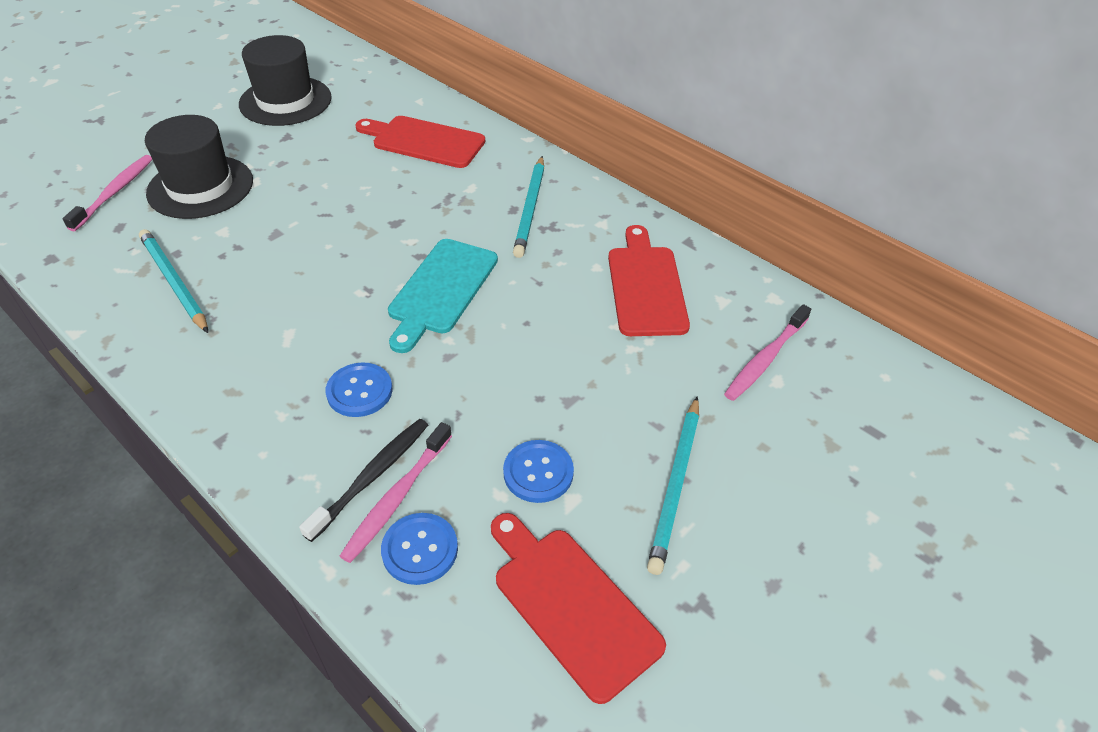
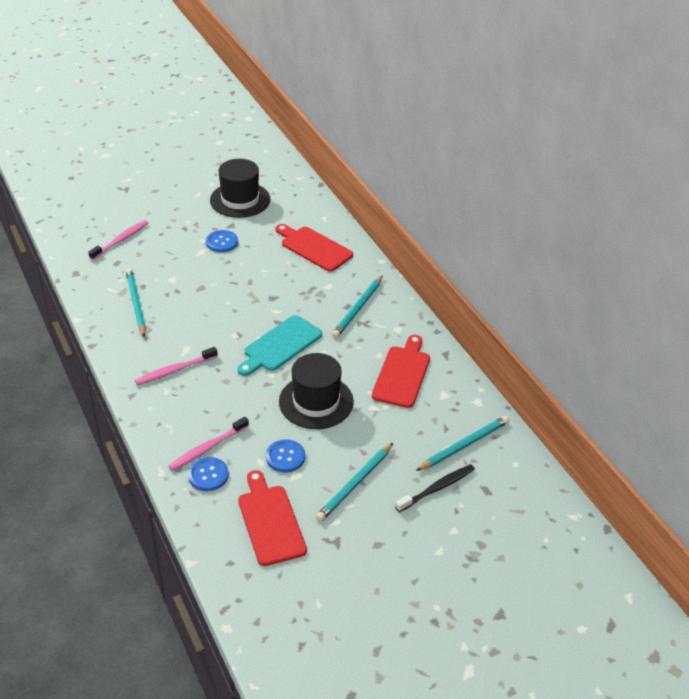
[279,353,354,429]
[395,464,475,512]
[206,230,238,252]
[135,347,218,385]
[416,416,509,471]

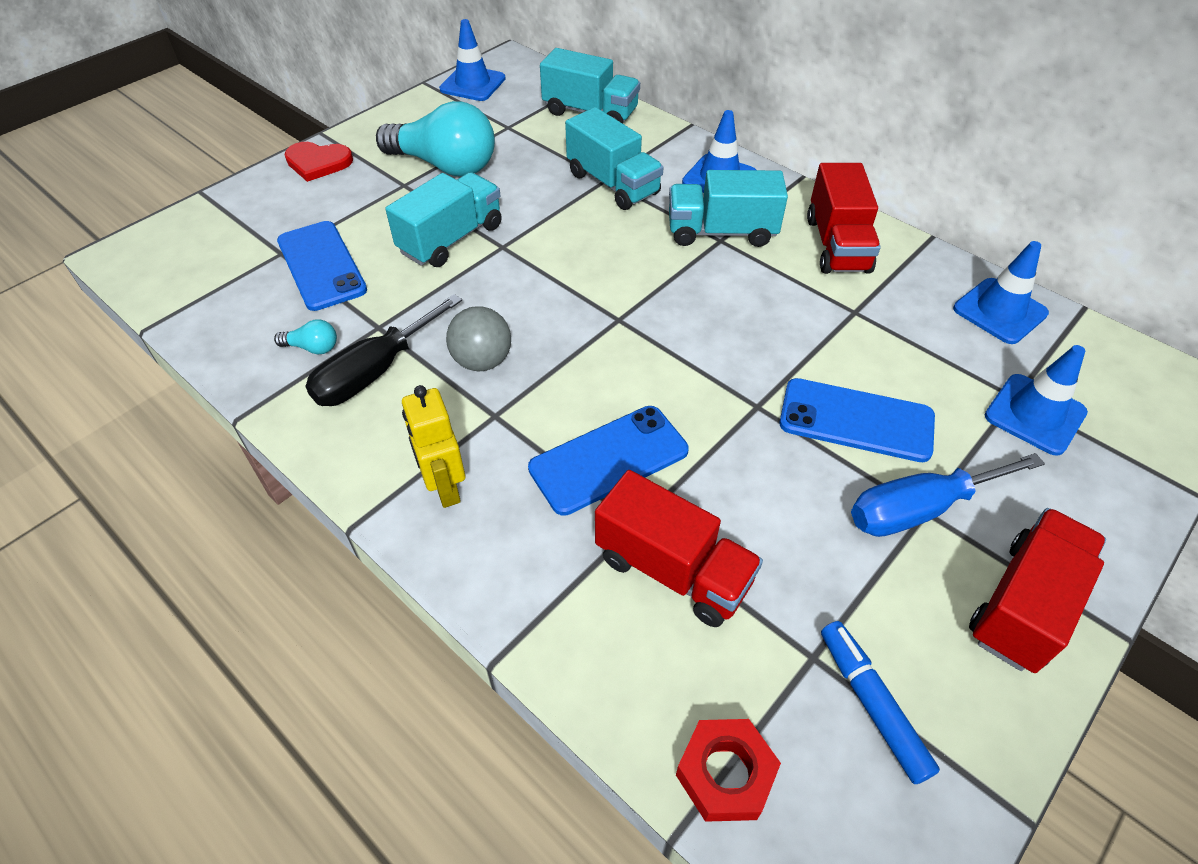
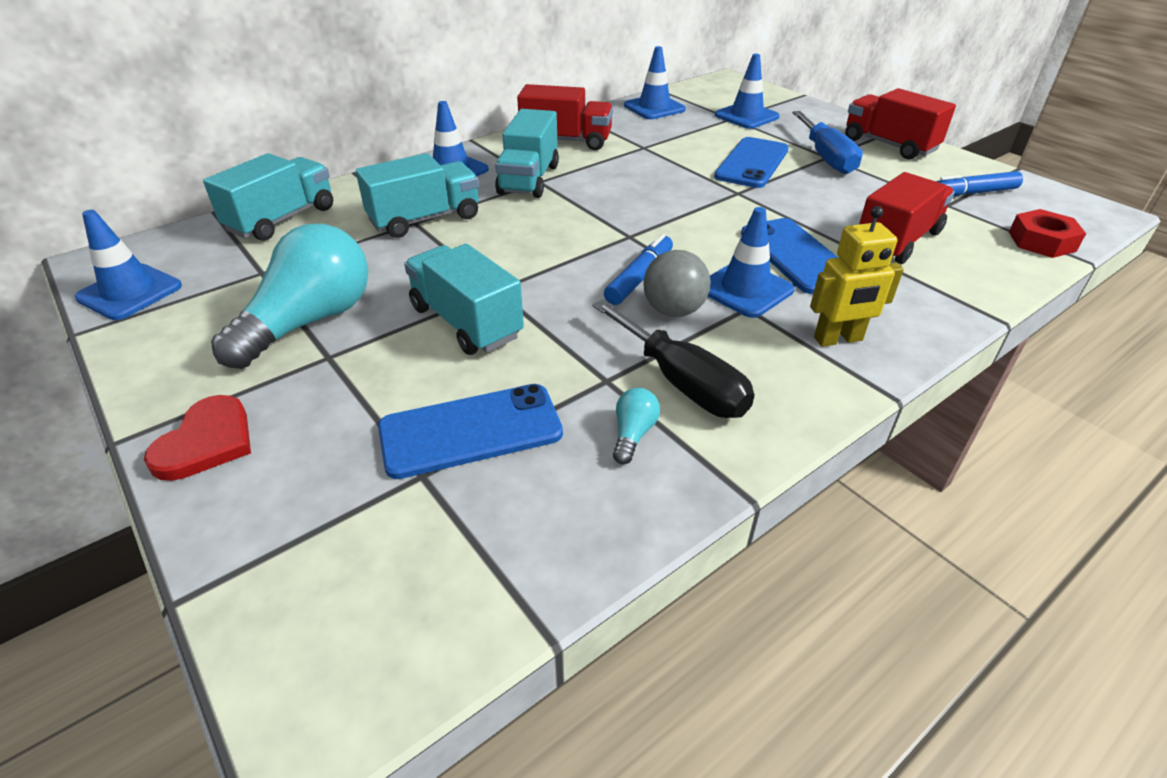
[604,234,673,305]
[708,207,795,318]

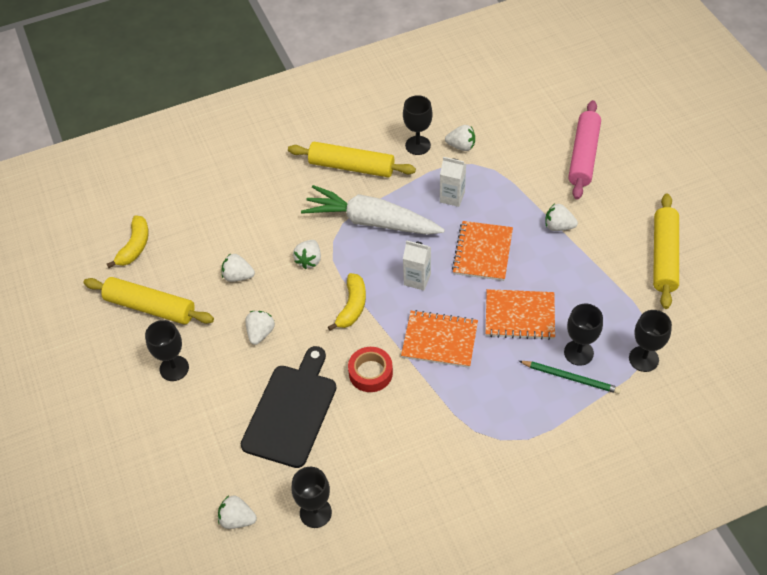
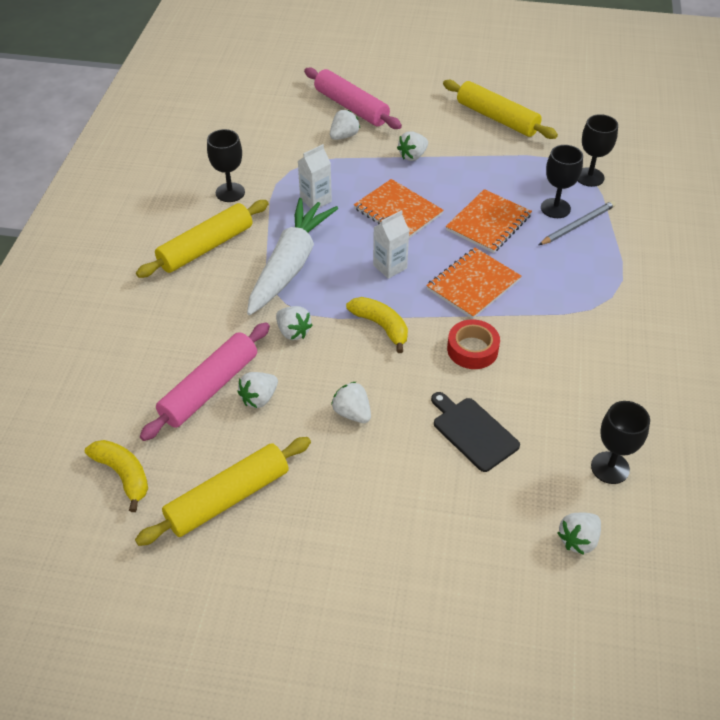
[145,320,189,381] (first image)
[431,392,520,472]
[247,198,338,315]
[330,110,360,140]
[539,201,616,245]
[140,323,270,441]

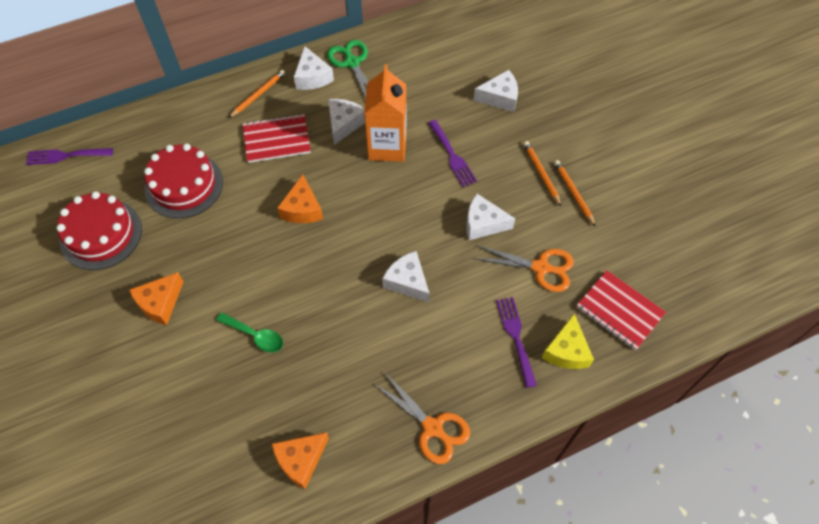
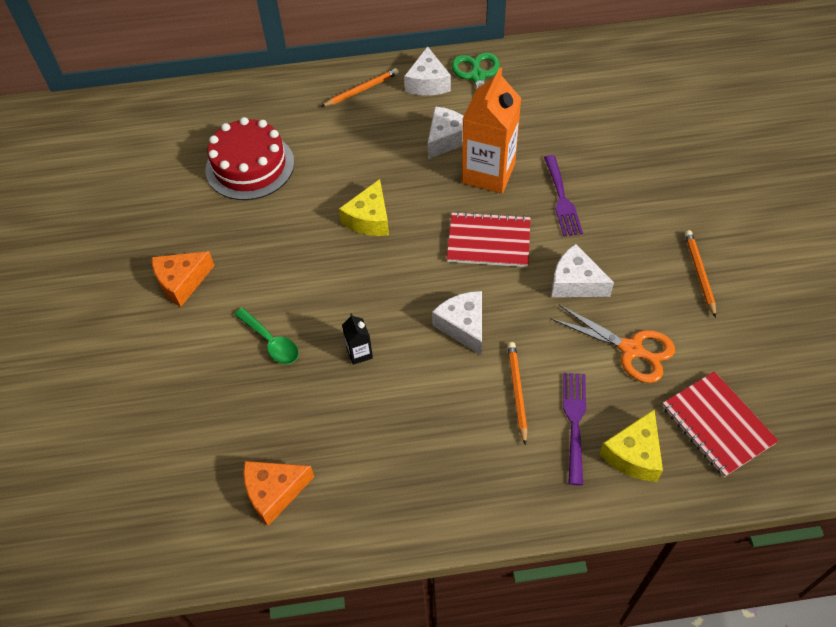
[26,148,113,165] (first image)
[56,191,142,270] (first image)
[447,211,531,267]
[339,179,389,236]
[374,373,470,464] (first image)
[473,70,518,112] (first image)
[508,342,527,445]
[342,313,373,365]

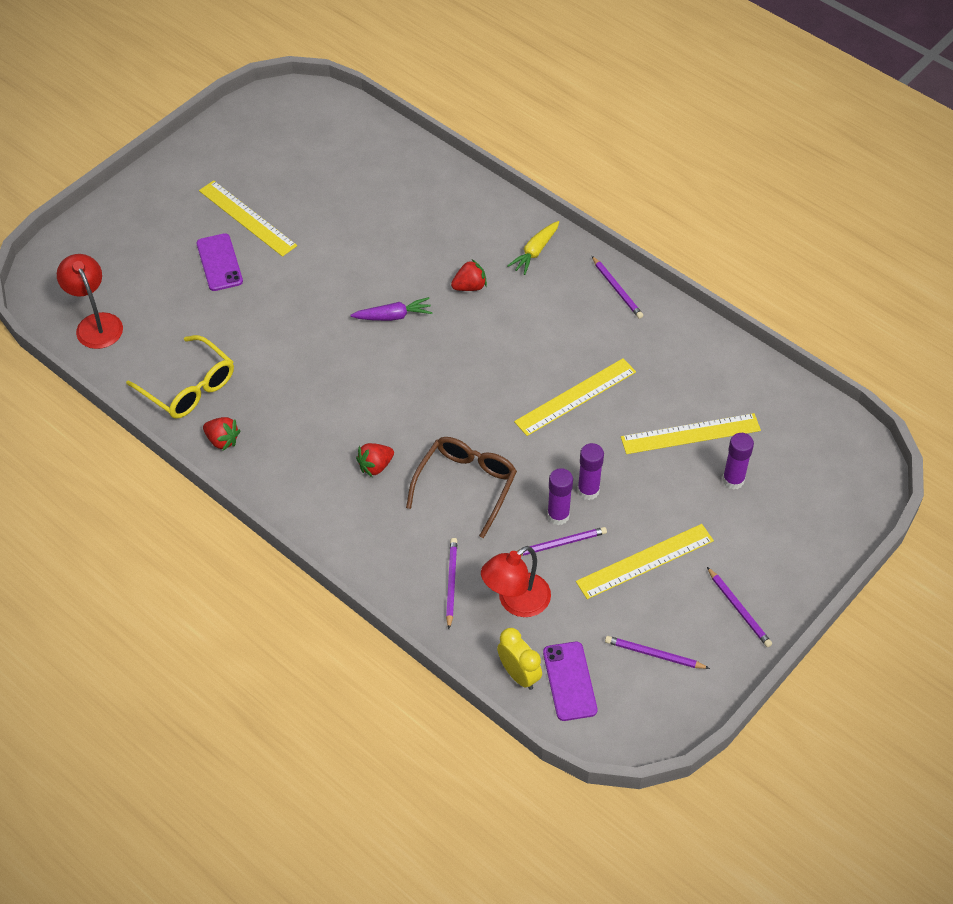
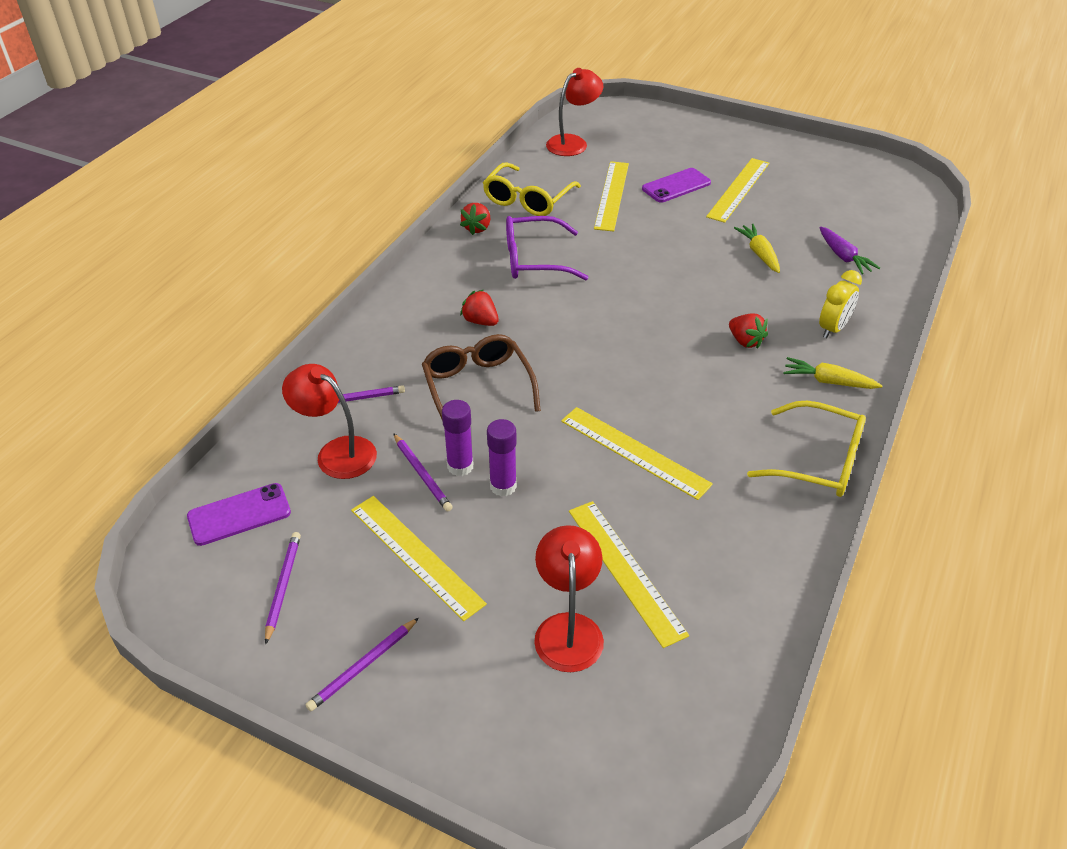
[819,227,880,275]
[422,334,541,419]
[819,270,862,338]
[747,401,866,497]
[534,525,604,672]
[506,216,589,280]
[594,161,629,232]
[734,224,780,273]

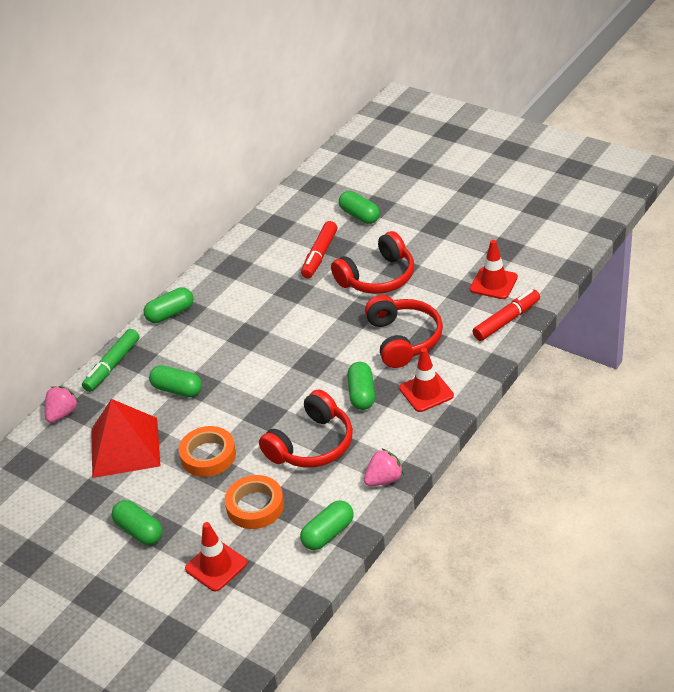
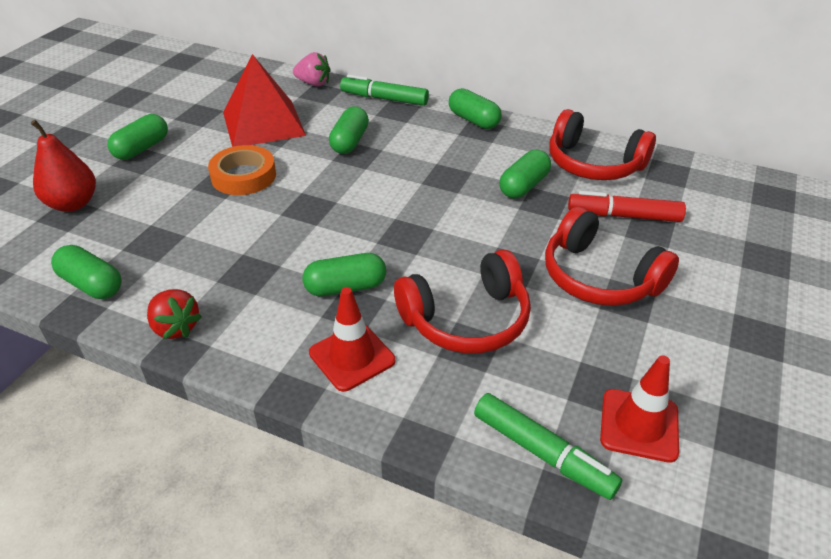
[30,120,96,212]
[225,475,284,529] (first image)
[549,109,656,180]
[499,150,551,198]
[147,289,202,339]
[474,393,622,500]

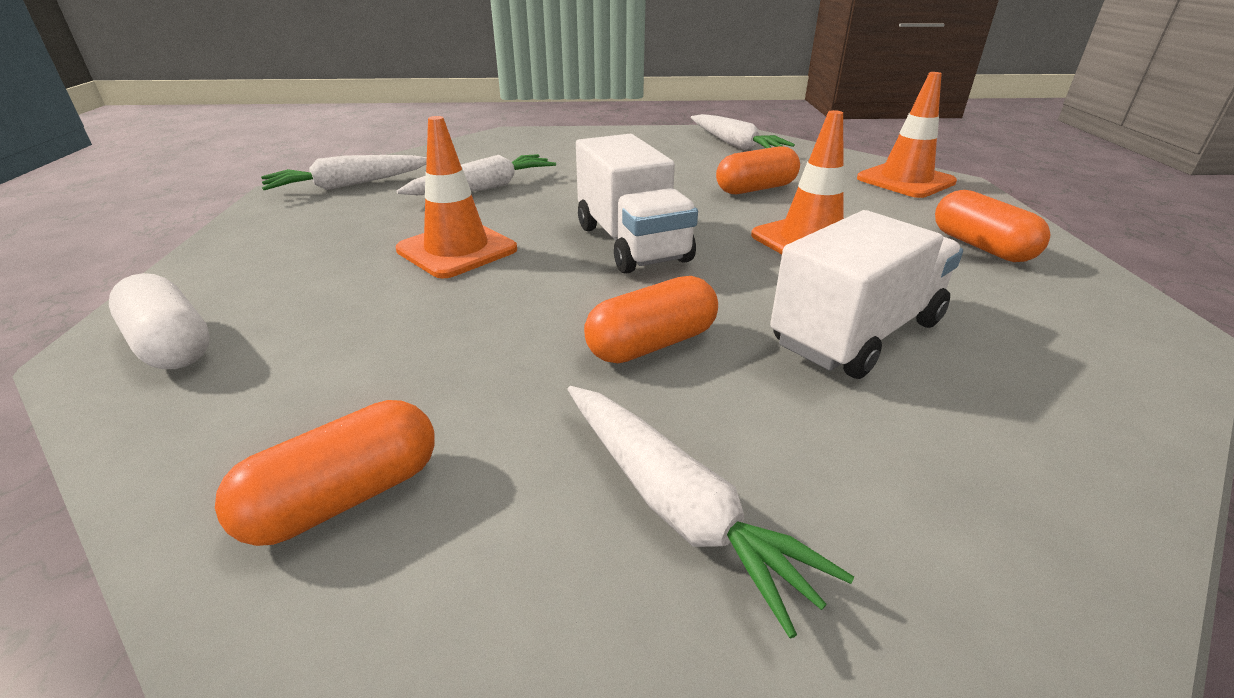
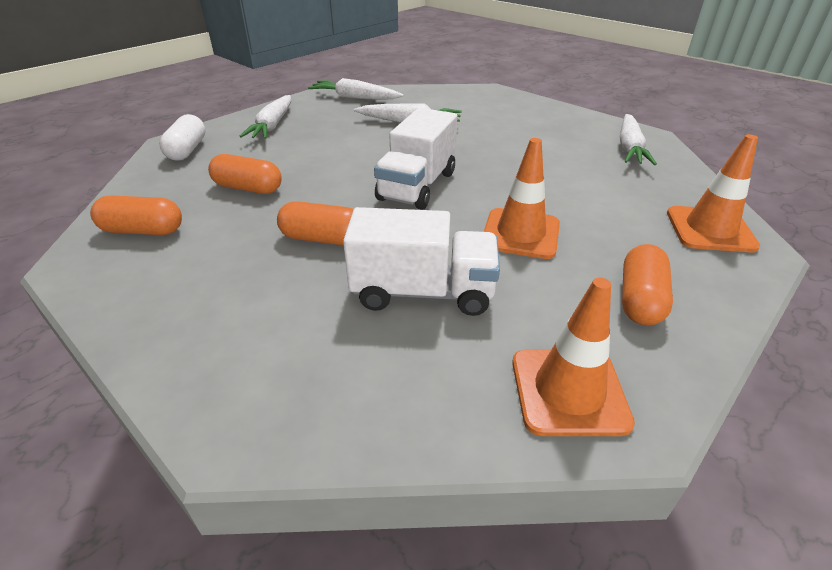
[512,277,635,436]
[239,95,291,139]
[208,154,282,194]

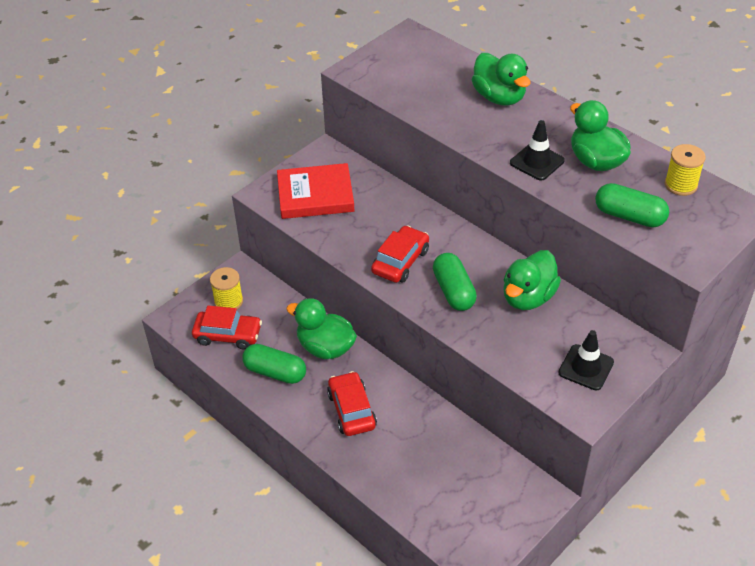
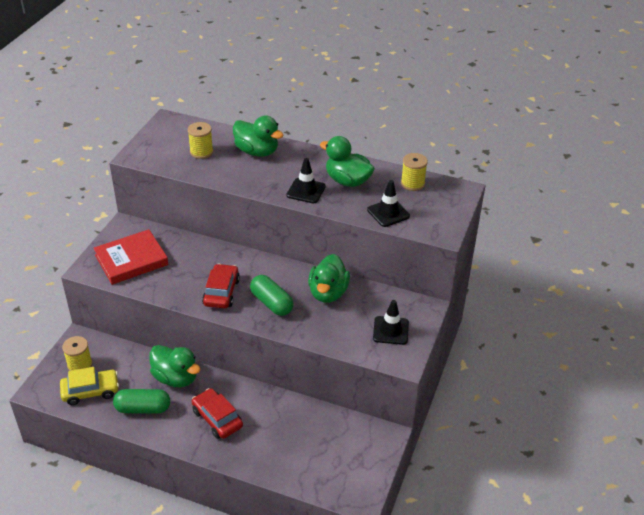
[60,367,119,405]
[149,345,201,387]
[367,180,410,227]
[188,122,213,159]

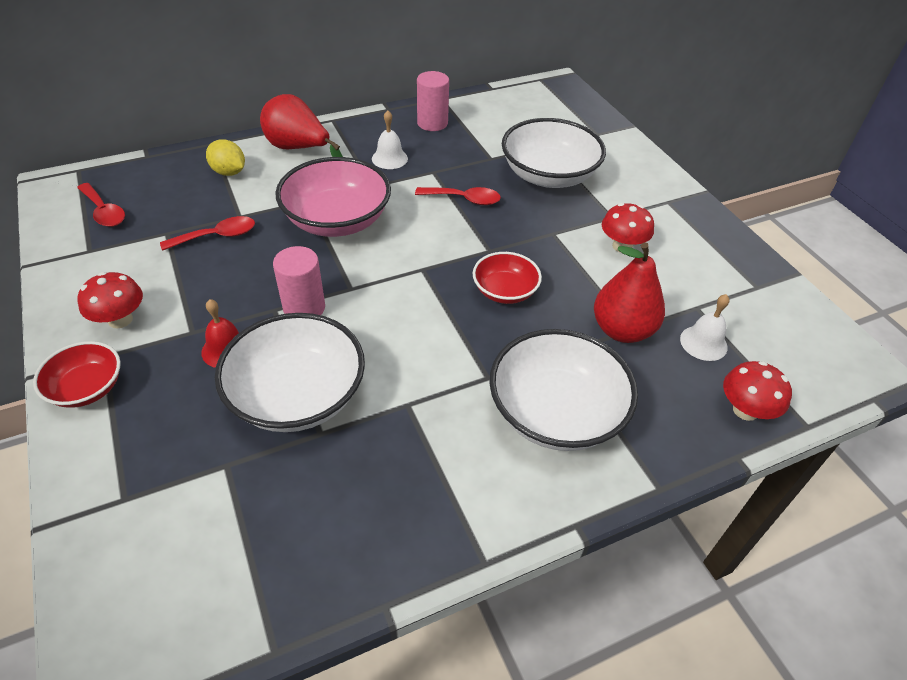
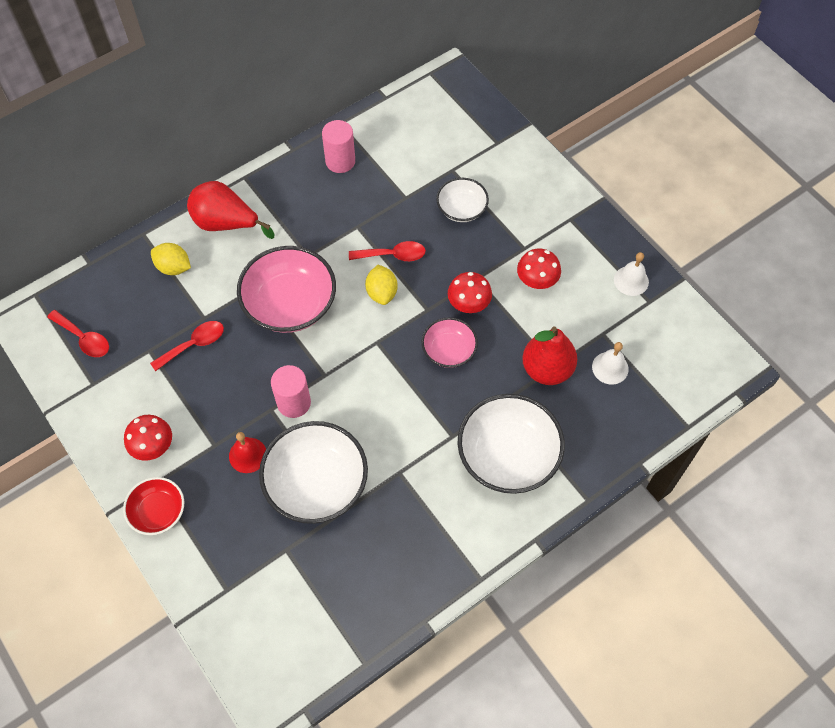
[614,252,649,296]
[421,317,478,368]
[436,178,489,222]
[448,272,492,313]
[365,265,398,305]

